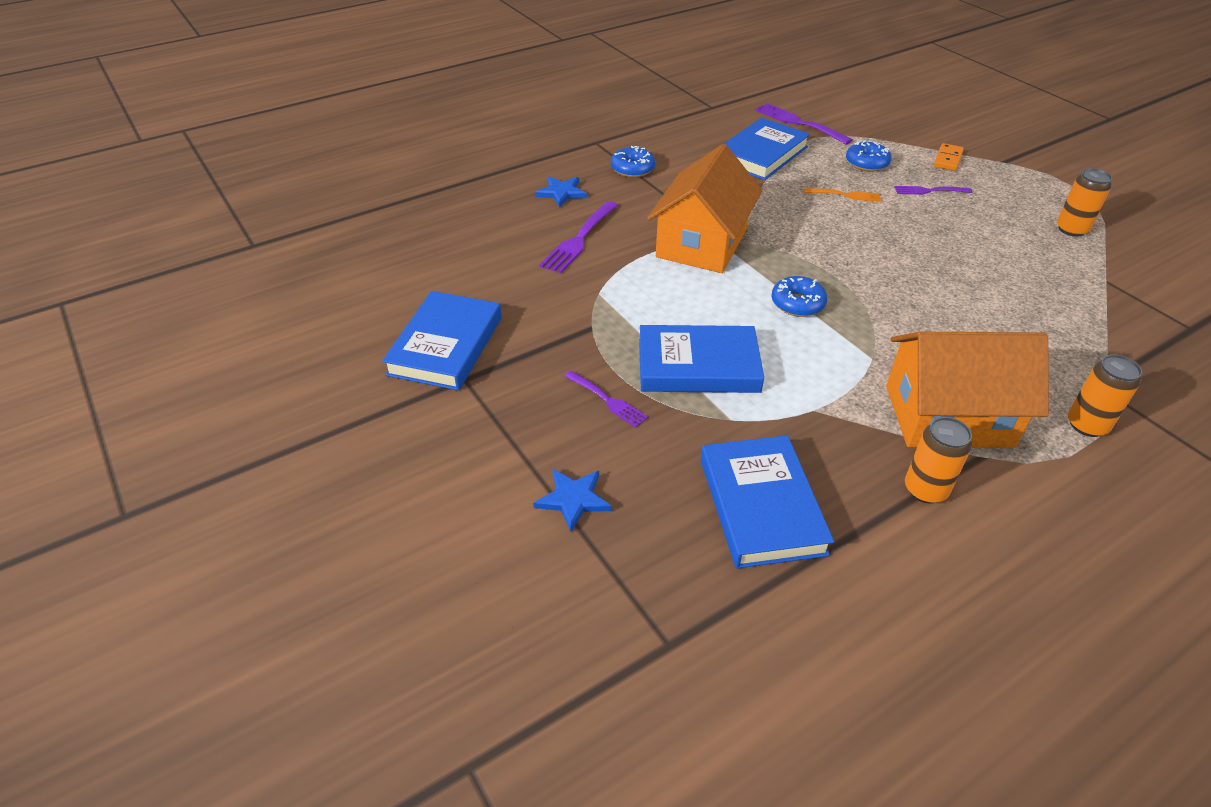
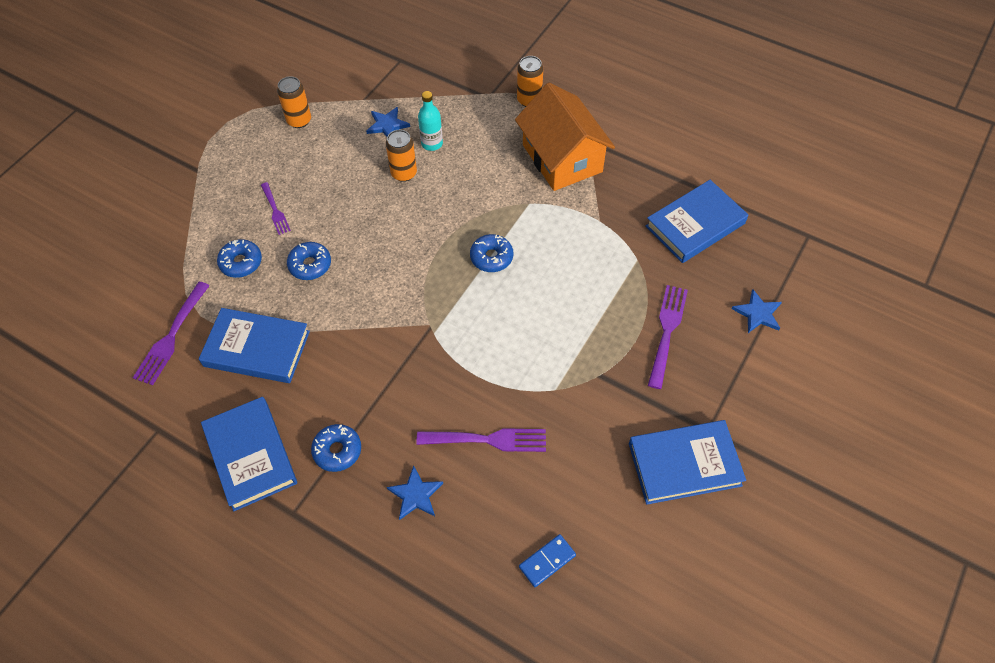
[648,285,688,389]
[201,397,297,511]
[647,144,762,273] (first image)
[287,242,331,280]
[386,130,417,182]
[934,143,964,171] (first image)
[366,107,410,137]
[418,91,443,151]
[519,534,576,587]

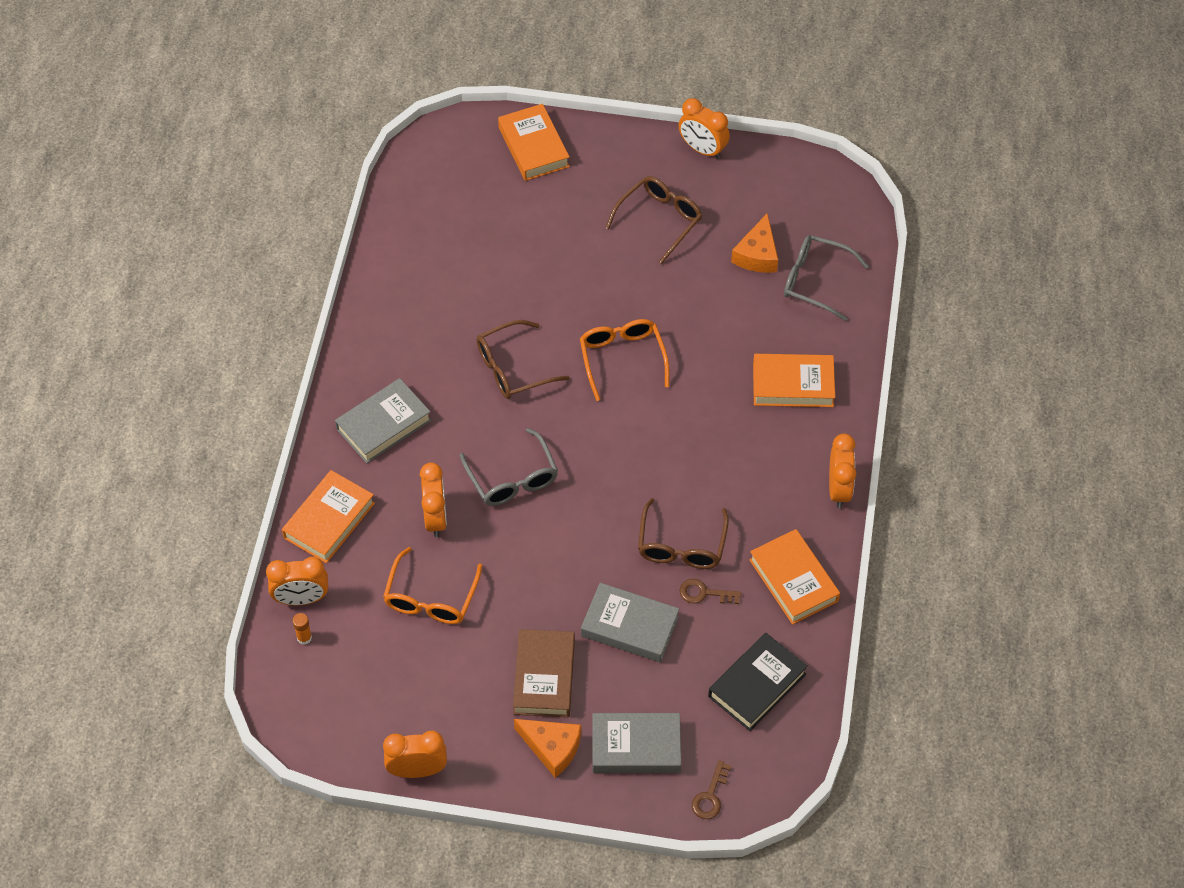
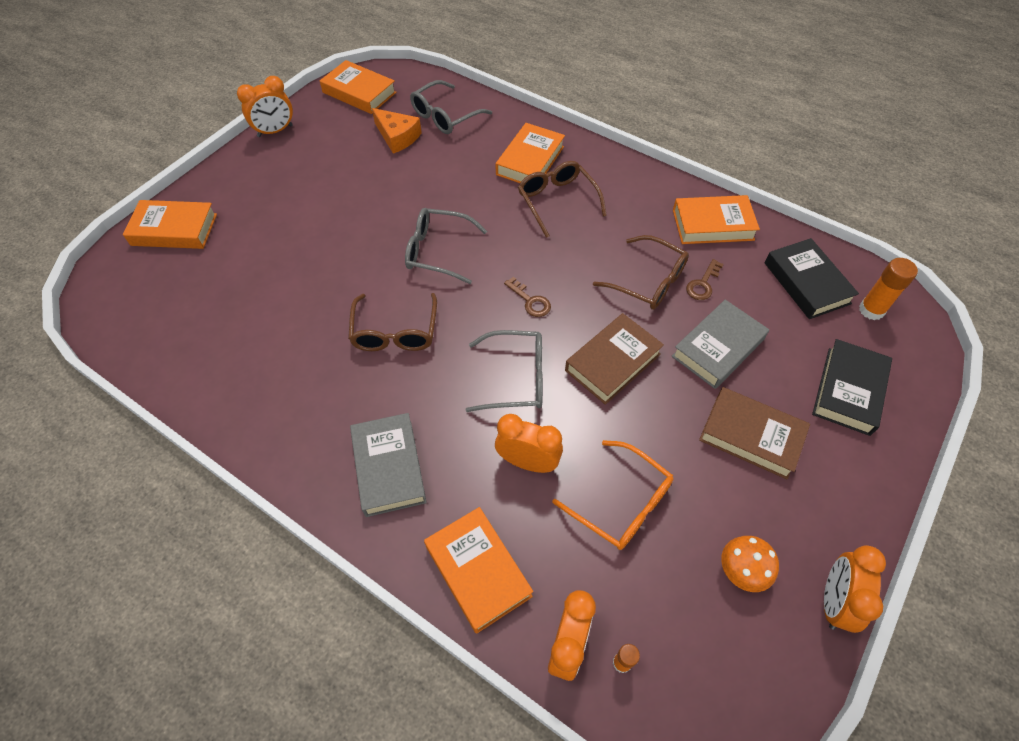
[514,719,581,778] (first image)
[405,208,487,284]
[812,339,892,436]
[518,161,607,238]
[504,277,551,317]
[829,433,856,508] (first image)
[320,60,396,114]
[565,313,664,405]
[721,536,779,592]
[859,258,918,320]

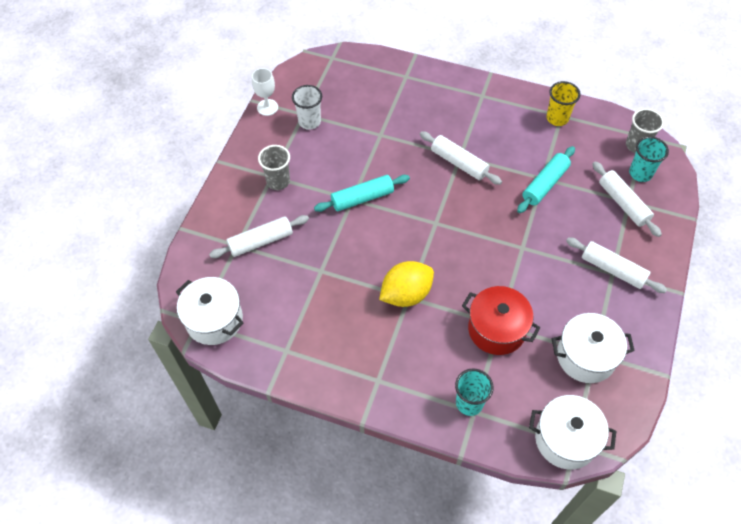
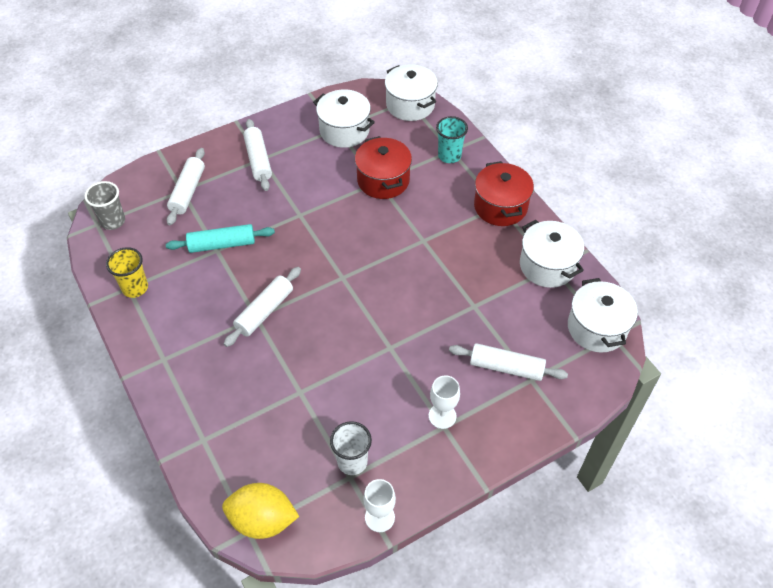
[429,375,460,429]
[314,175,410,212] (first image)
[222,483,299,539]
[224,267,301,347]
[629,136,669,182] (first image)
[474,161,534,226]
[520,220,584,288]

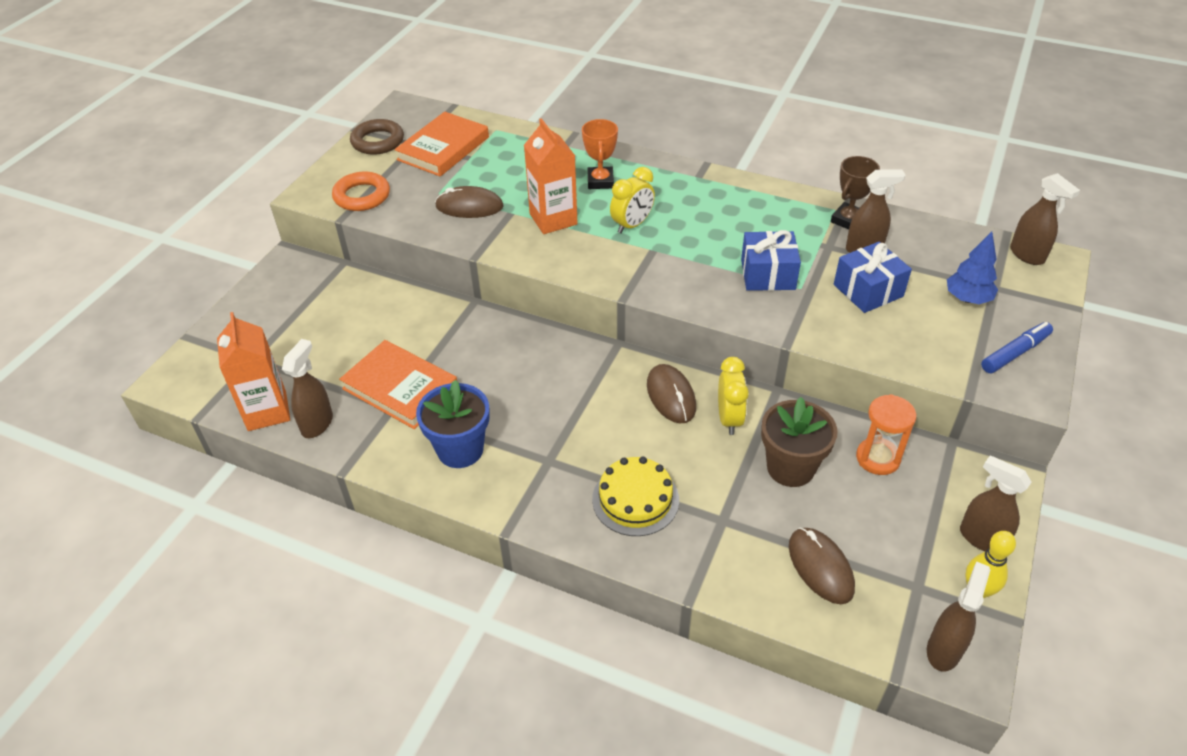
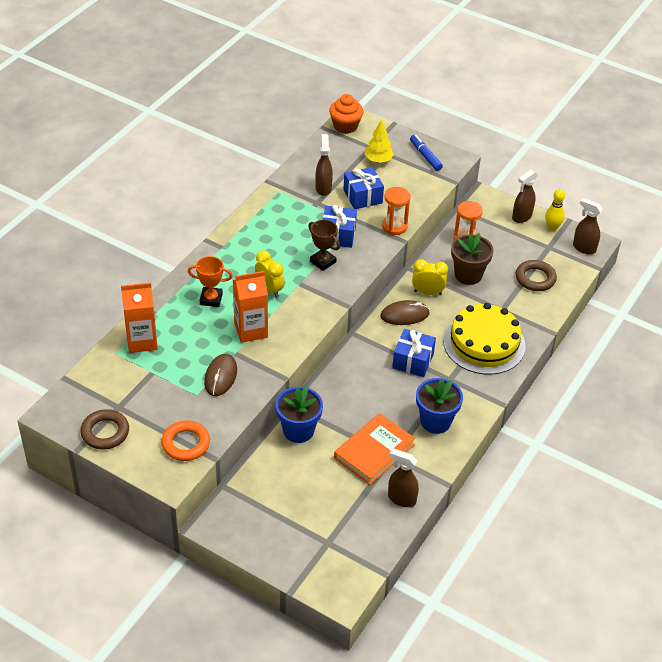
[121,283,158,353]
[395,112,489,177] (first image)
[443,303,526,375]
[516,260,557,291]
[308,220,340,271]
[365,120,394,163]
[329,94,363,134]
[276,386,323,443]
[382,187,411,235]
[392,329,436,377]

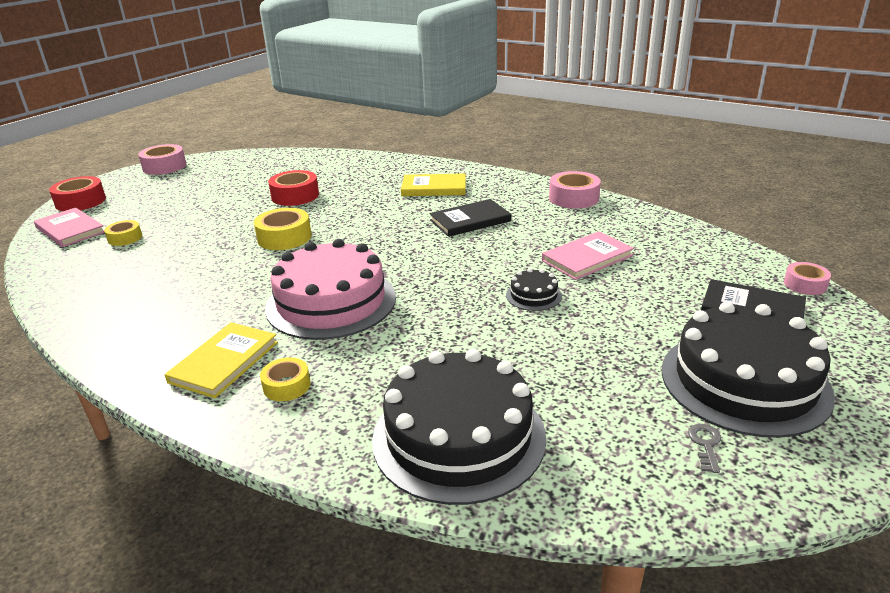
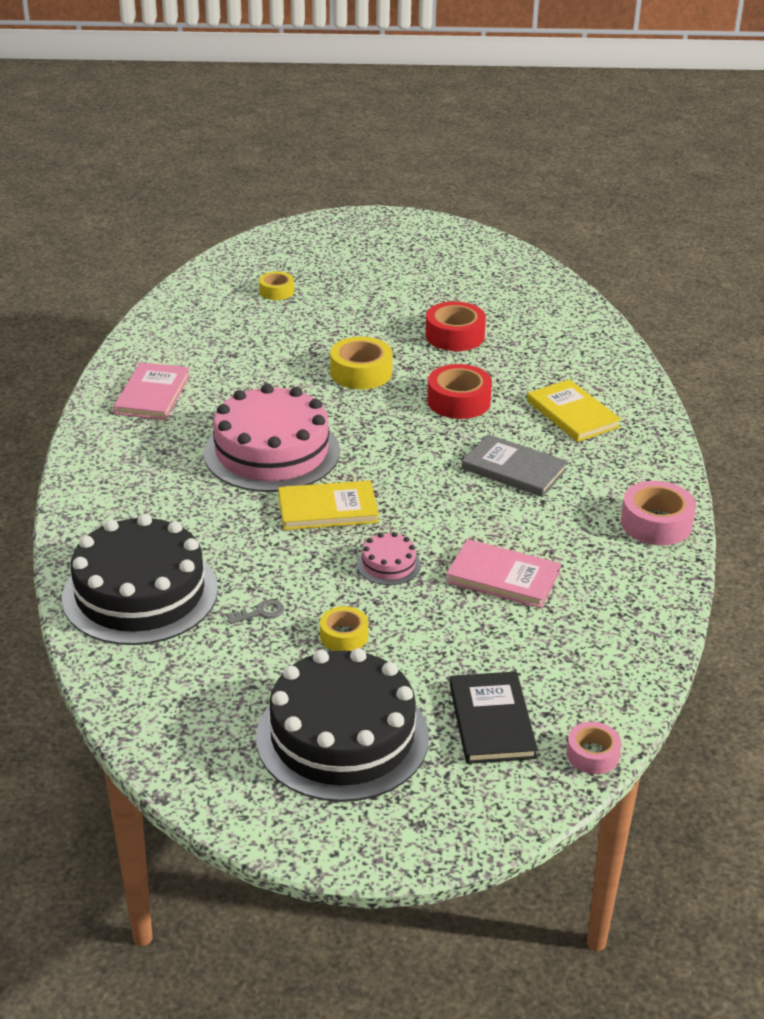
[114,362,190,420]
[427,364,492,419]
[138,144,186,175] (first image)
[278,480,379,530]
[320,606,368,651]
[461,434,568,497]
[357,532,421,585]
[226,599,284,624]

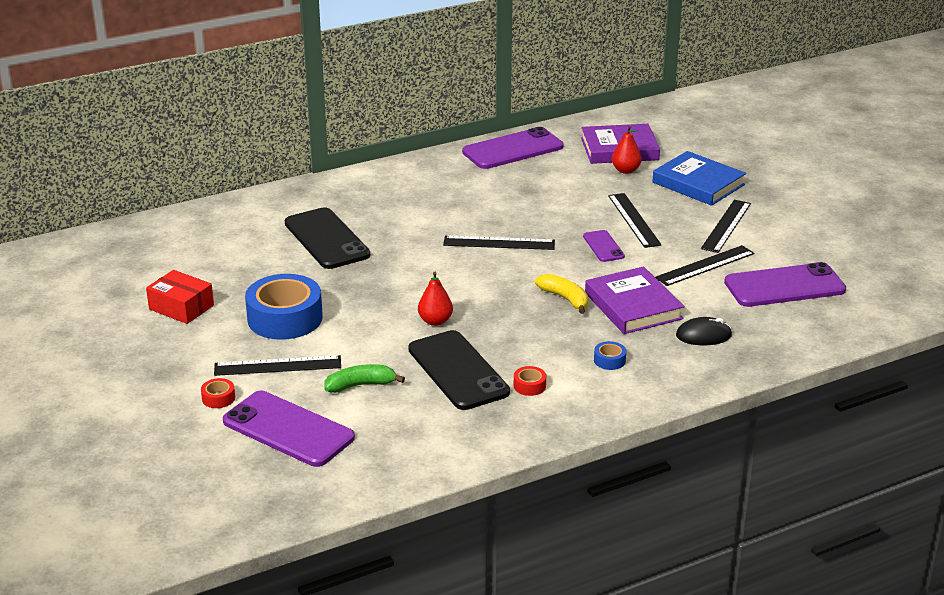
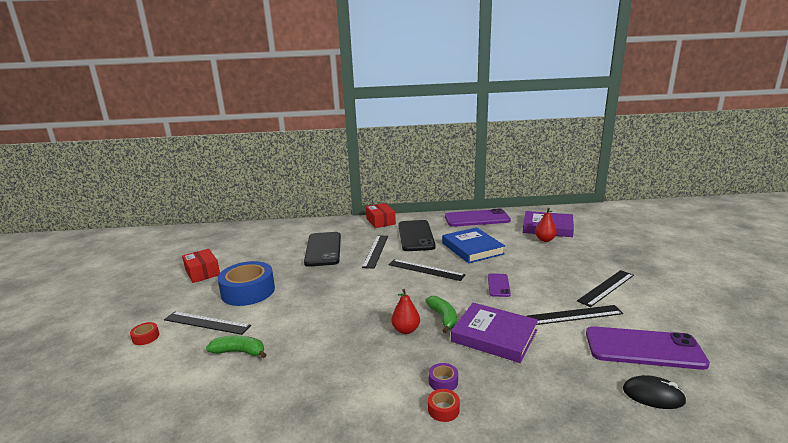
[223,391,355,467] (first image)
[398,220,436,251]
[391,289,420,334]
[428,389,460,422]
[425,296,457,333]
[451,303,538,363]
[429,363,458,391]
[362,235,388,269]
[442,227,505,263]
[623,375,687,409]
[366,203,396,228]

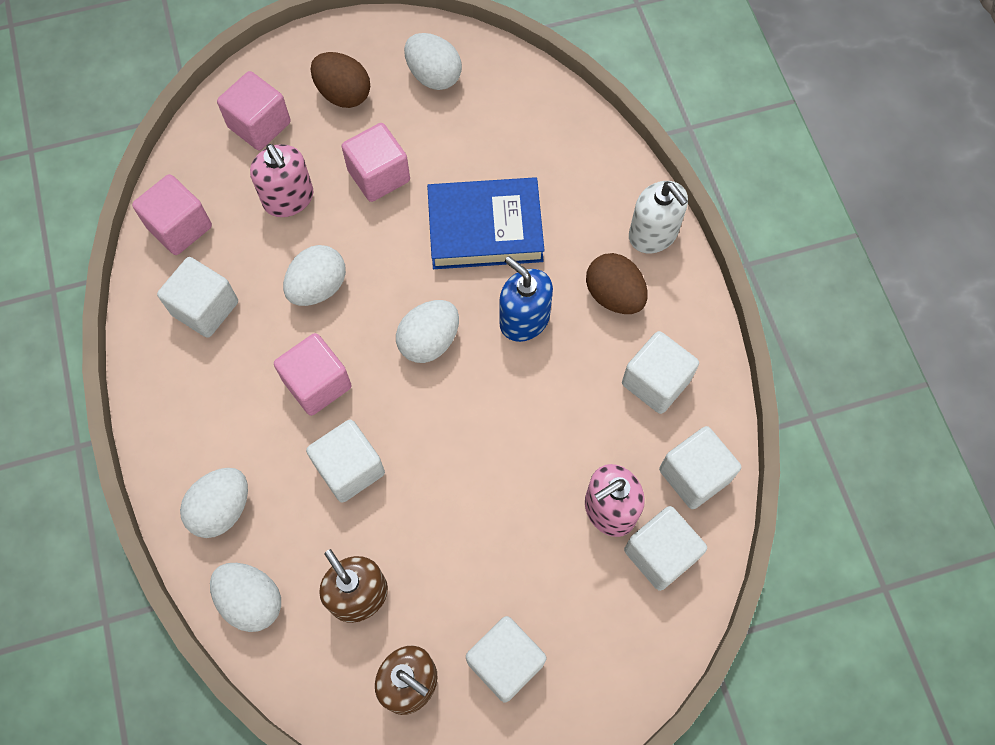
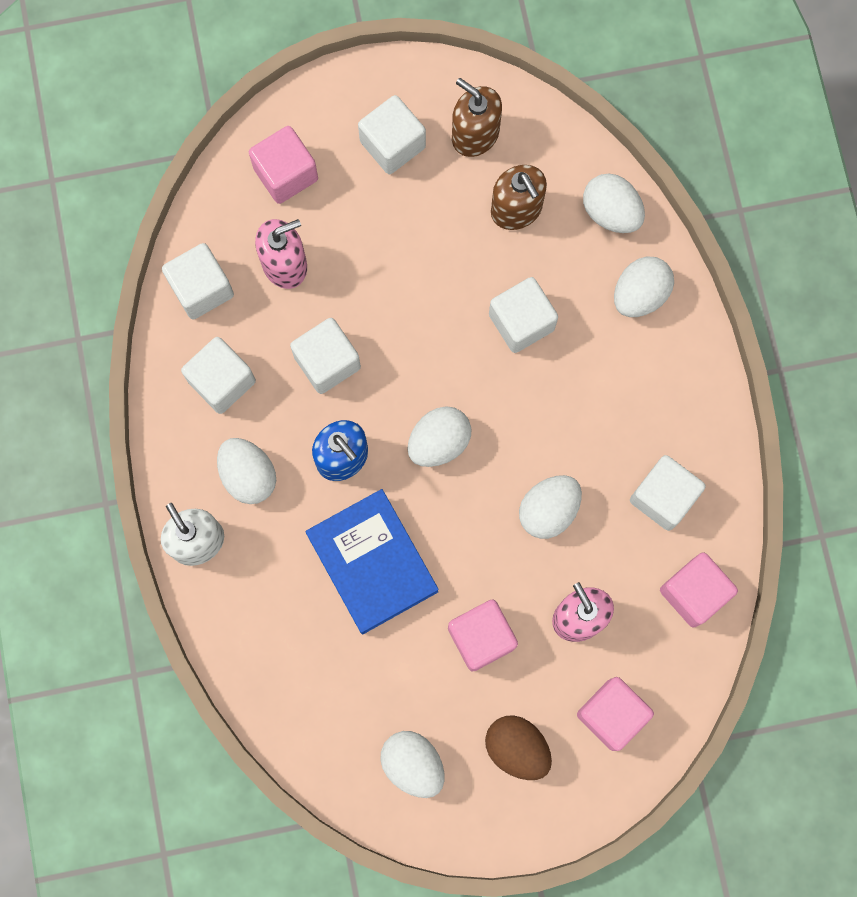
[249,126,318,204]
[306,489,439,634]
[217,438,276,504]
[290,318,361,394]

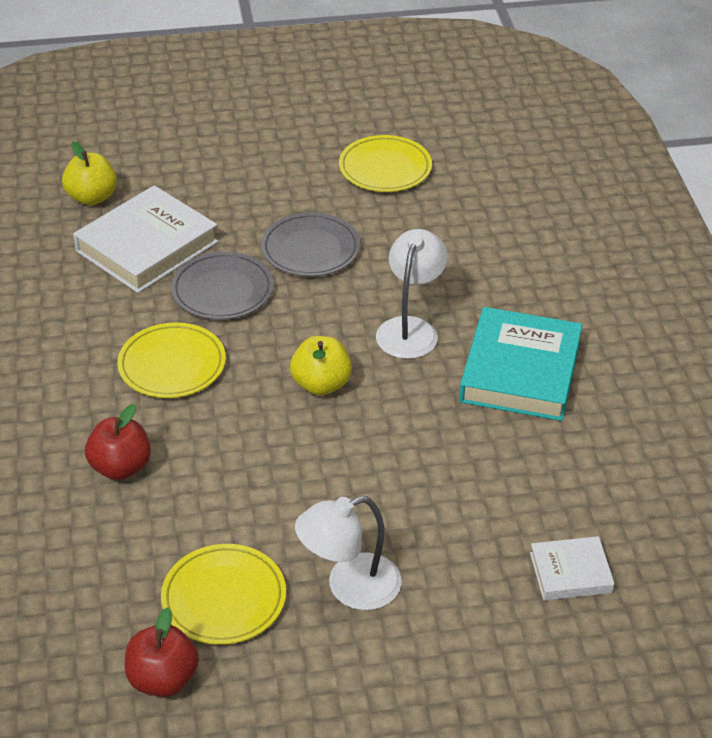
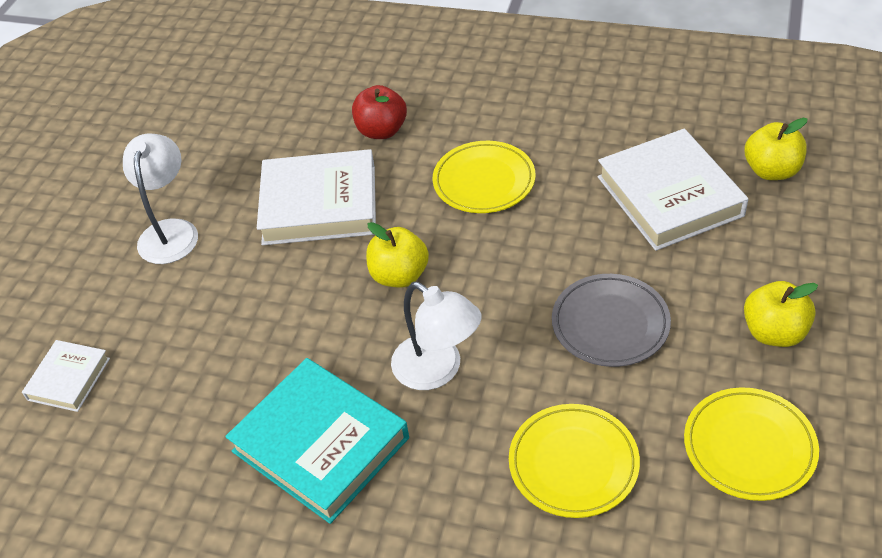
[125,607,199,697] (first image)
[509,404,640,518]
[171,252,274,320] (first image)
[257,149,376,245]
[744,281,818,347]

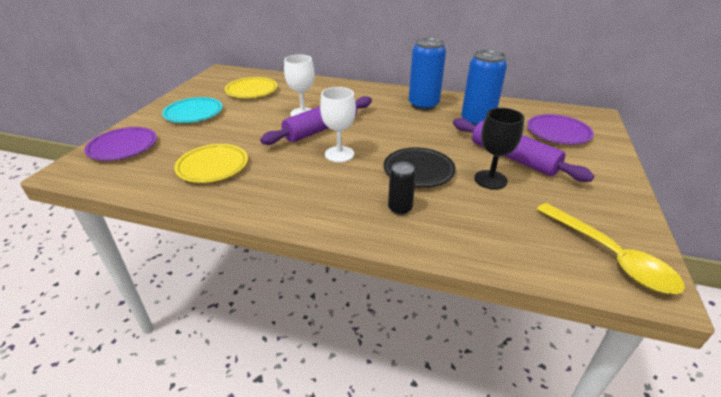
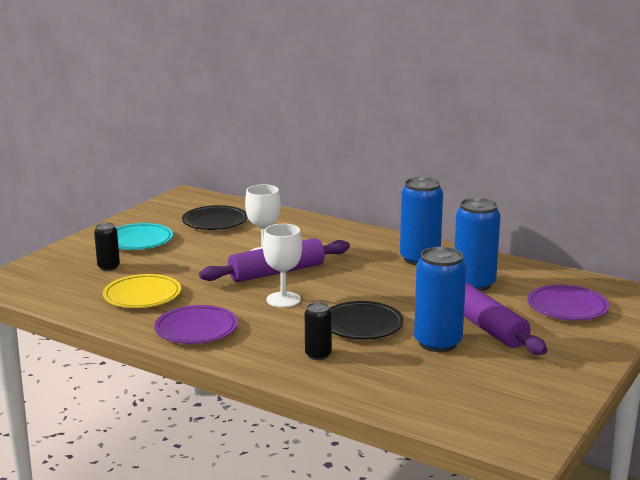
[154,305,238,344]
[182,205,248,230]
[414,247,466,352]
[537,203,685,294] (first image)
[94,223,120,271]

